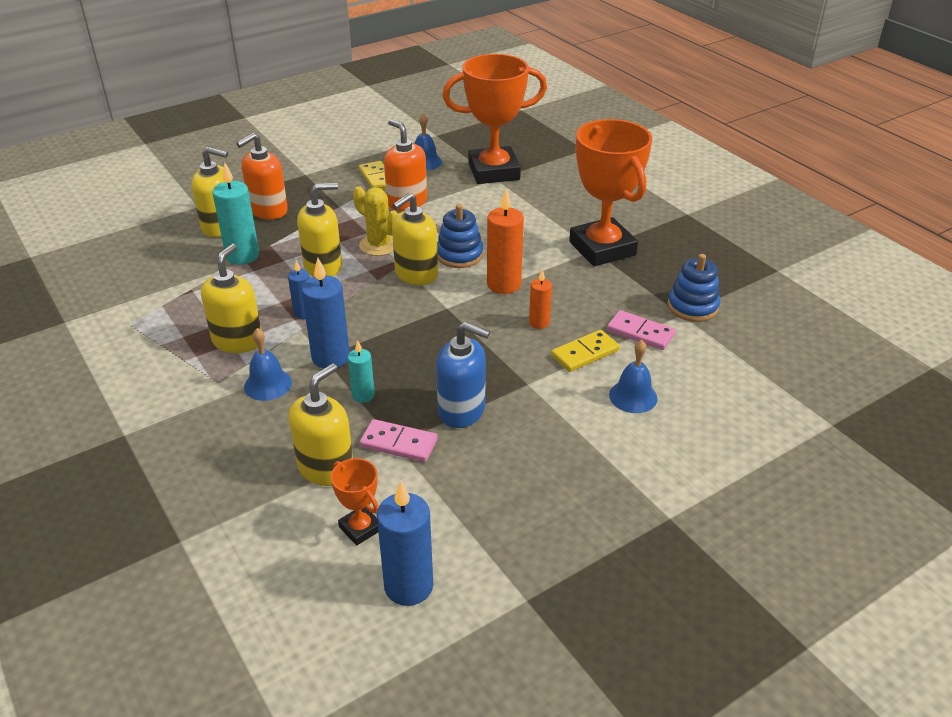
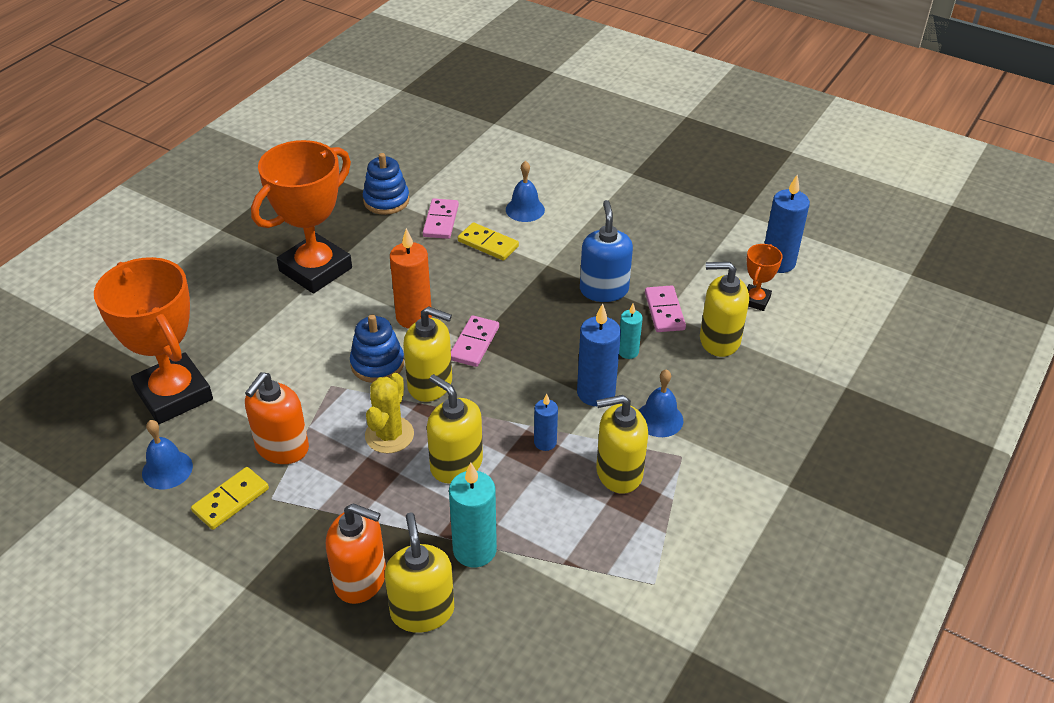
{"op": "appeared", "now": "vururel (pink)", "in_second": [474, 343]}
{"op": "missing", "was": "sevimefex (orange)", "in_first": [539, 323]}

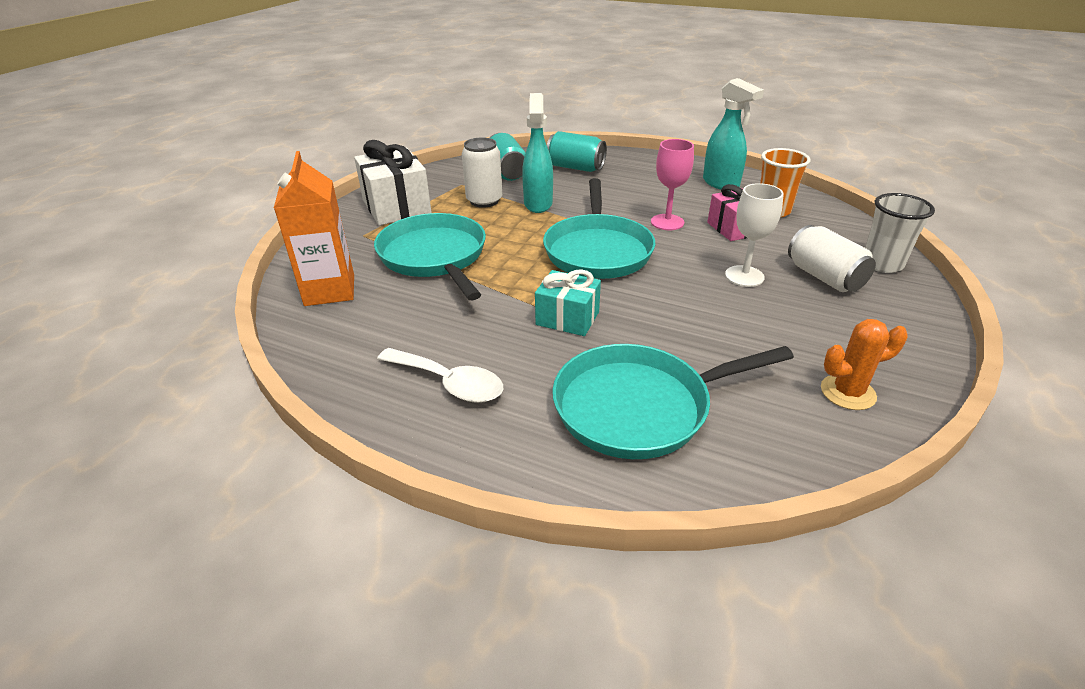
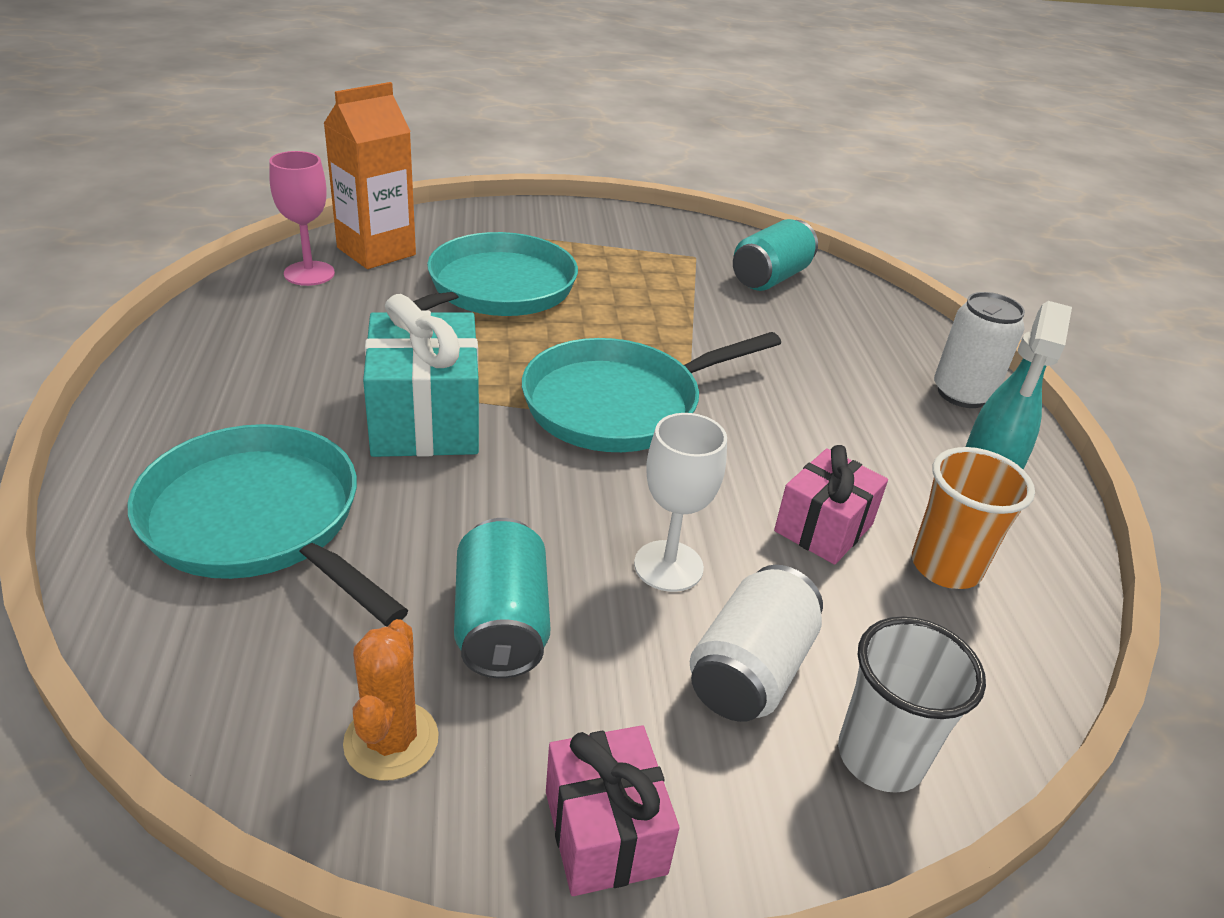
{"op": "relocated", "was": "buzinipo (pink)", "in_first": [667, 222], "in_second": [309, 273]}
{"op": "spun", "was": "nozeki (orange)", "in_first": [847, 392], "in_second": [391, 741], "clockwise": 45}
{"op": "size", "was": "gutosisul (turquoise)", "in_first": [567, 318], "in_second": [425, 419], "ratio": 1.59}
{"op": "relocated", "was": "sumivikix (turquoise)", "in_first": [575, 167], "in_second": [501, 624]}
{"op": "appeared", "now": "gutosisul (pink)", "in_second": [604, 832]}
{"op": "relocated", "was": "sumivikix (white)", "in_first": [484, 201], "in_second": [962, 394]}
{"op": "missing", "was": "gutosisul (white)", "in_first": [396, 207]}
{"op": "missing", "was": "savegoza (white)", "in_first": [449, 383]}
{"op": "missing", "was": "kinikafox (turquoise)", "in_first": [538, 204]}

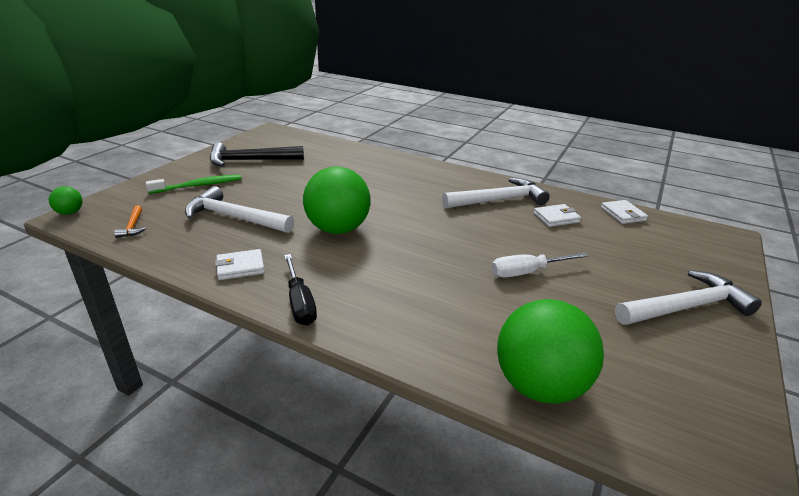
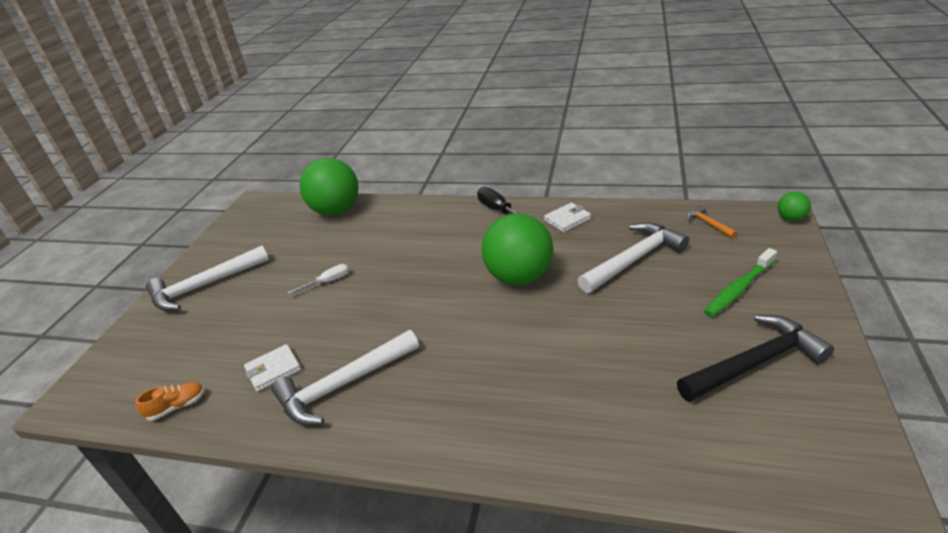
{"op": "exchanged", "was": "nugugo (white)", "now": "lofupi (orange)", "in_first": [623, 214], "in_second": [177, 407]}
{"op": "size", "was": "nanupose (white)", "in_first": [527, 272], "in_second": [327, 282], "ratio": 0.67}
{"op": "spun", "was": "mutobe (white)", "in_first": [234, 217], "in_second": [634, 259], "clockwise": -45}

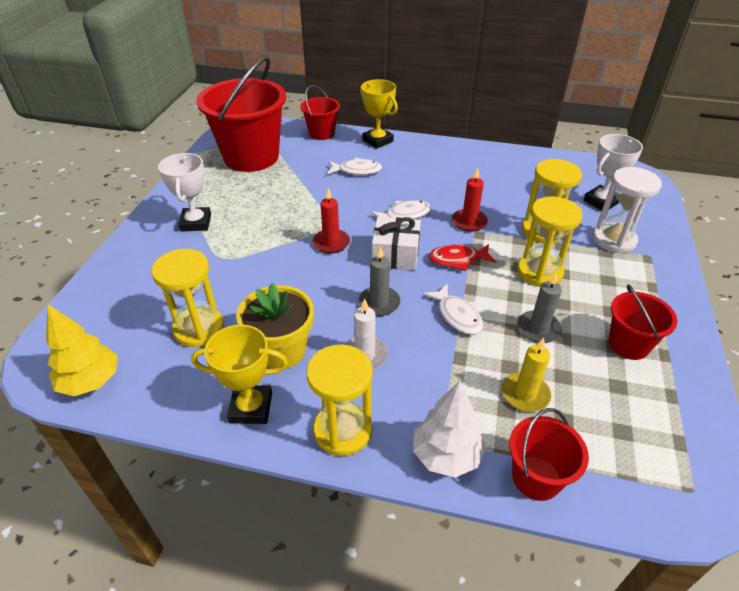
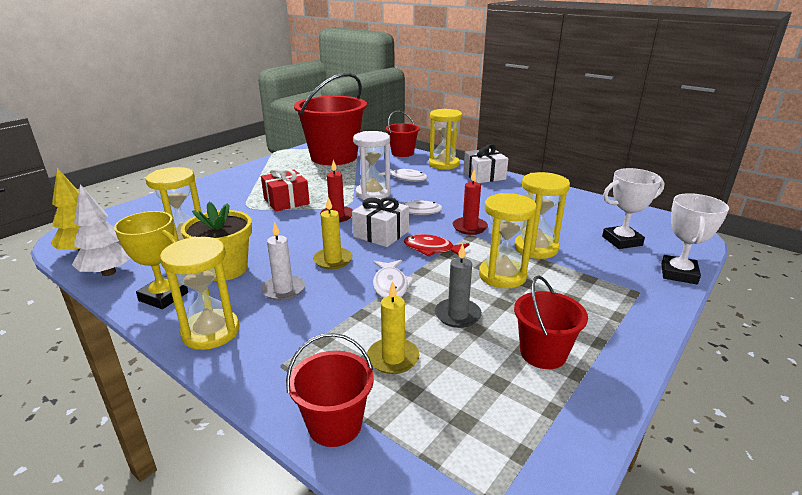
{"op": "relocated", "was": "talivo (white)", "in_first": [446, 455], "in_second": [109, 272]}
{"op": "appeared", "now": "gutosisul (red)", "in_second": [286, 201]}
{"op": "colour", "was": "sevimefex (grey)", "now": "sevimefex (yellow)", "in_first": [379, 303], "in_second": [333, 260]}
{"op": "relocated", "was": "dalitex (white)", "in_first": [614, 240], "in_second": [373, 194]}
{"op": "exchanged", "was": "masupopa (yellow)", "now": "dalitex (yellow)", "in_first": [377, 140], "in_second": [443, 164]}
{"op": "appeared", "now": "gutosisul (white)", "in_second": [484, 176]}
{"op": "relocated", "was": "masupopa (white)", "in_first": [196, 223], "in_second": [678, 274]}

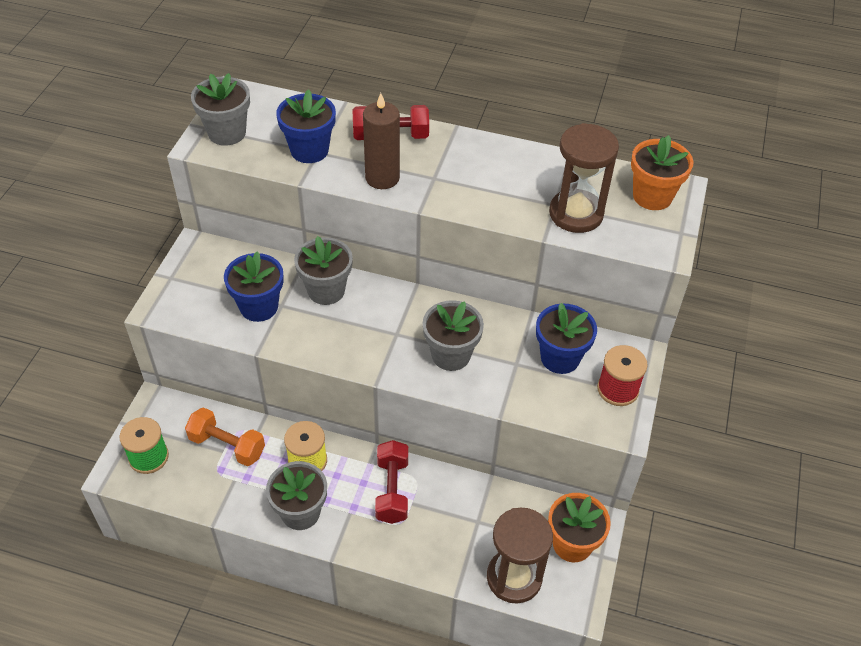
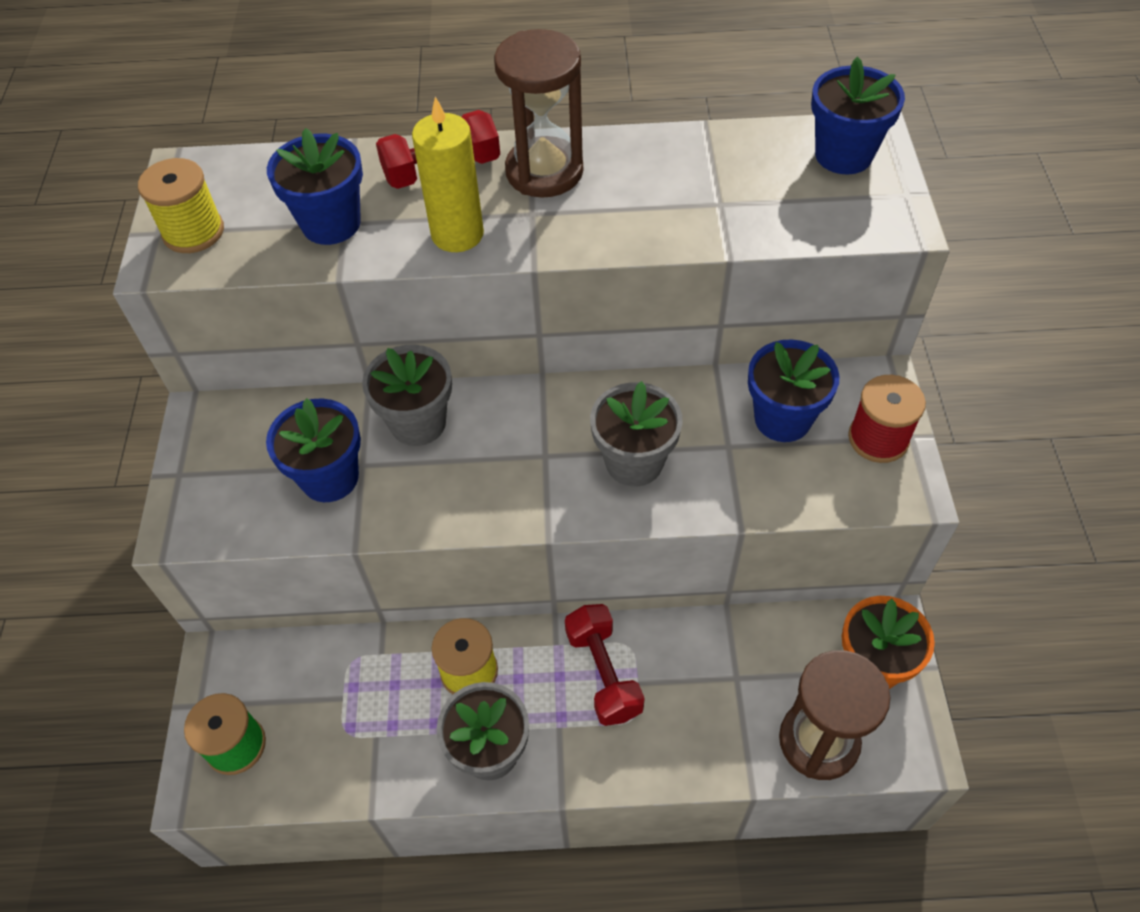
{"op": "exchanged", "was": "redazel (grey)", "now": "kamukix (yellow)", "in_first": [227, 133], "in_second": [193, 232]}
{"op": "colour", "was": "sevimefex (brown)", "now": "sevimefex (yellow)", "in_first": [382, 178], "in_second": [457, 234]}
{"op": "relocated", "was": "dalitex (brown)", "in_first": [576, 214], "in_second": [544, 171]}
{"op": "colour", "was": "redazel (orange)", "now": "redazel (blue)", "in_first": [652, 196], "in_second": [843, 155]}
{"op": "missing", "was": "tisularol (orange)", "in_first": [227, 446]}

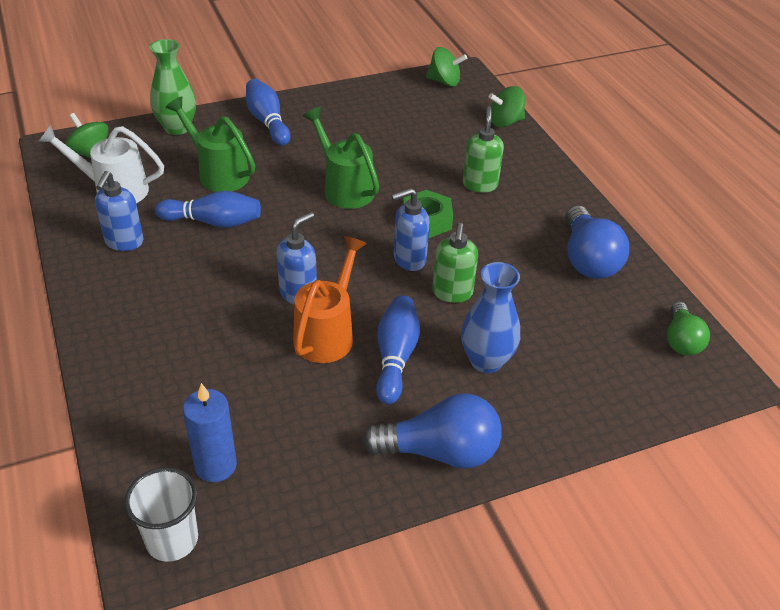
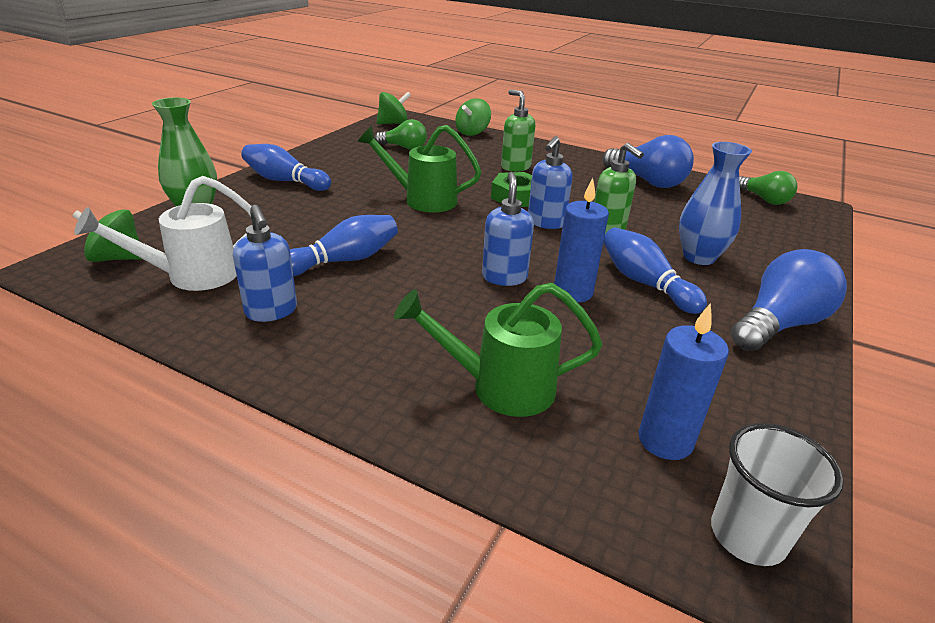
{"op": "appeared", "now": "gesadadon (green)", "in_second": [404, 147]}
{"op": "relocated", "was": "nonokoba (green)", "in_first": [218, 173], "in_second": [500, 387]}
{"op": "exchanged", "was": "nonokoba (orange)", "now": "sevimefex (blue)", "in_first": [327, 333], "in_second": [573, 292]}

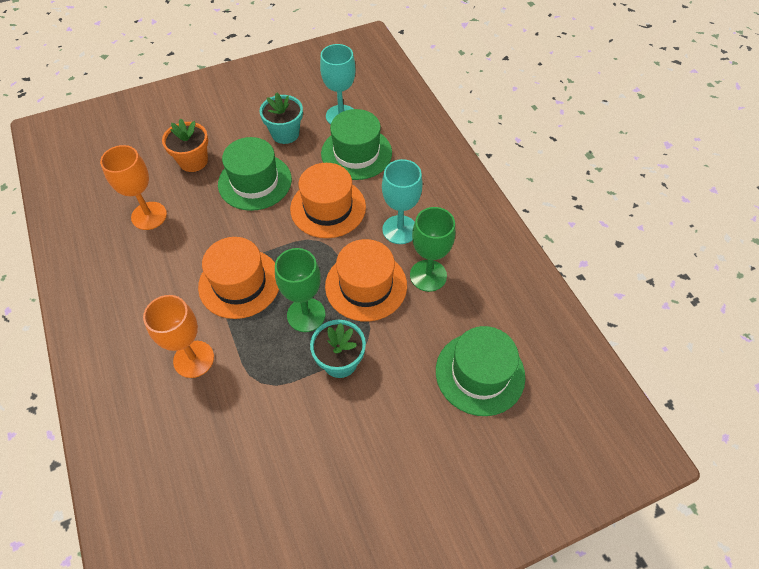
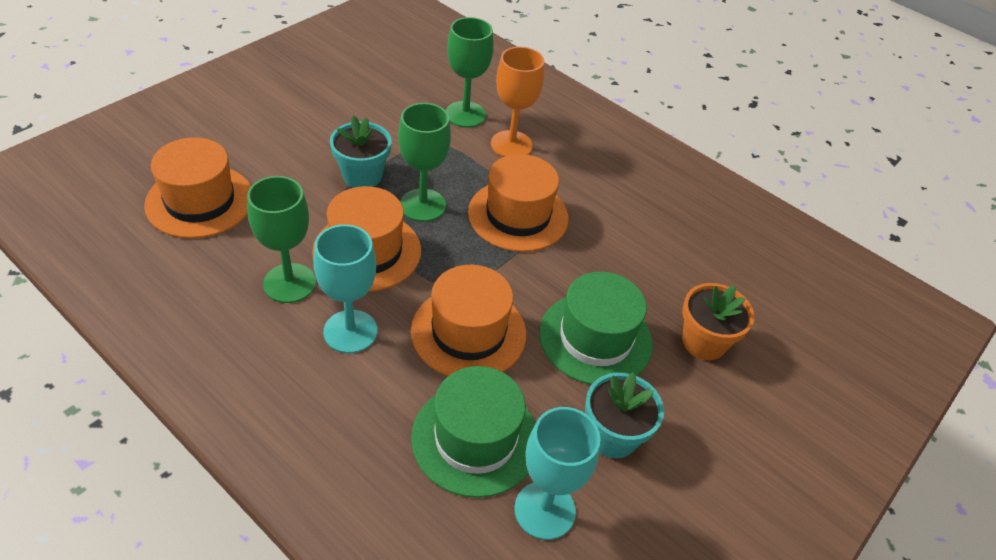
{"op": "colour", "was": "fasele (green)", "now": "fasele (orange)", "in_first": [480, 373], "in_second": [200, 201]}
{"op": "appeared", "now": "buzinipo (green)", "in_second": [465, 114]}
{"op": "missing", "was": "buzinipo (orange)", "in_first": [149, 216]}

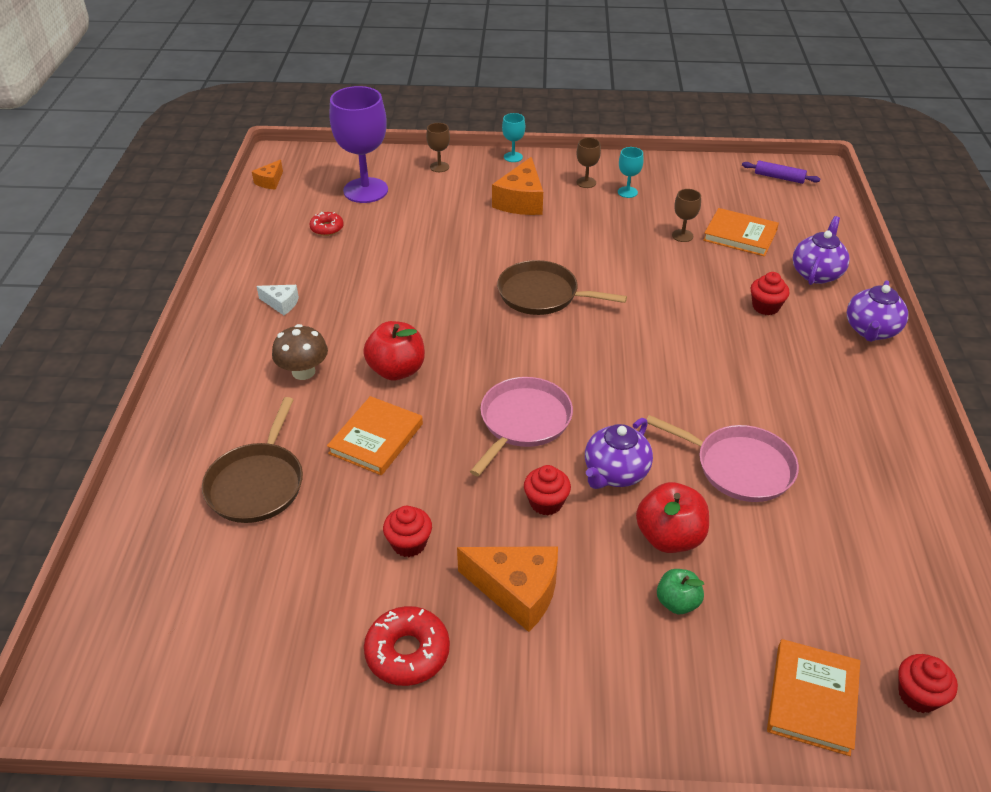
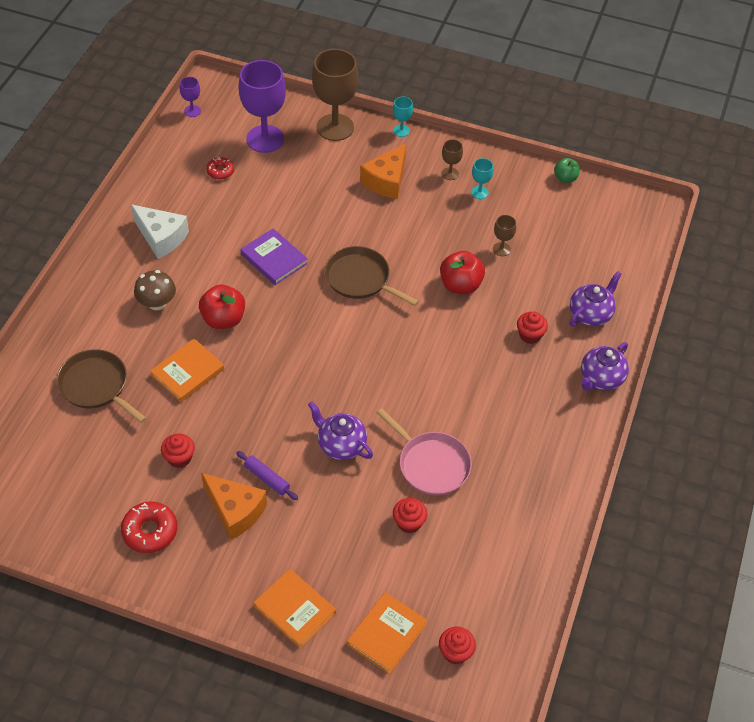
{"op": "spun", "was": "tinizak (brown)", "in_first": [257, 483], "in_second": [96, 386], "clockwise": 105}
{"op": "size", "was": "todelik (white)", "in_first": [281, 304], "in_second": [161, 237], "ratio": 1.88}
{"op": "exchanged", "was": "todelik (orange)", "now": "buzinipo (purple)", "in_first": [270, 181], "in_second": [192, 111]}
{"op": "relocated", "was": "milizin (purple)", "in_first": [779, 177], "in_second": [267, 478]}
{"op": "appeared", "now": "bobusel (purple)", "in_second": [274, 259]}
{"op": "relocated", "was": "bobusel (orange)", "in_first": [740, 235], "in_second": [295, 610]}
{"op": "spun", "was": "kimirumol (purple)", "in_first": [615, 473], "in_second": [341, 445], "clockwise": 75}
{"op": "size", "was": "buzinipo (brown)", "in_first": [439, 167], "in_second": [335, 127], "ratio": 2.23}
{"op": "relocated", "was": "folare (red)", "in_first": [546, 503], "in_second": [409, 522]}
{"op": "relocated", "was": "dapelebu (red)", "in_first": [669, 537], "in_second": [460, 285]}
{"op": "relocated", "was": "dapelebu (green)", "in_first": [677, 602], "in_second": [565, 178]}
{"op": "missing", "was": "tinizak (pink)", "in_first": [523, 422]}

